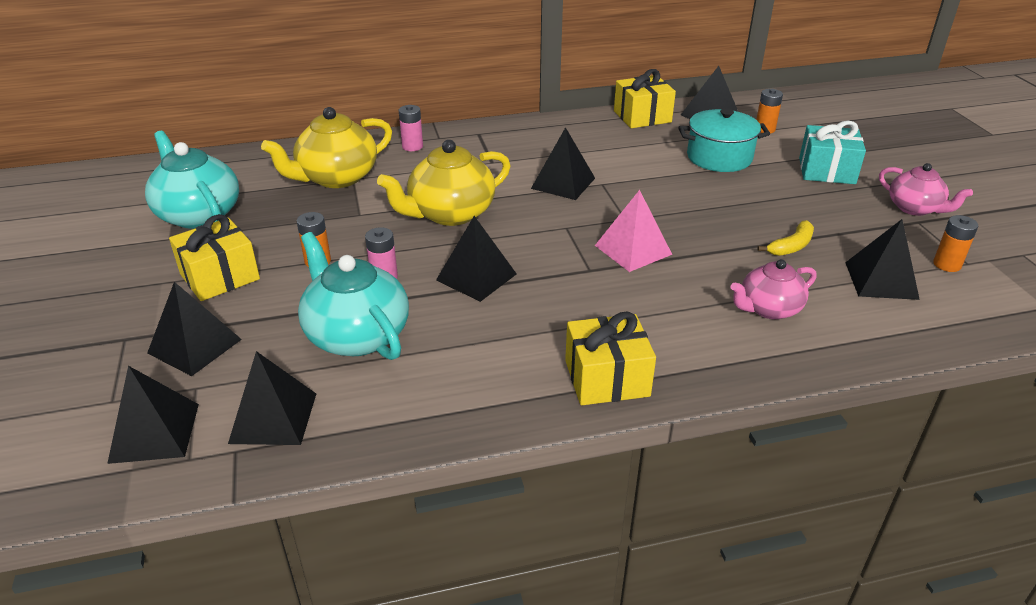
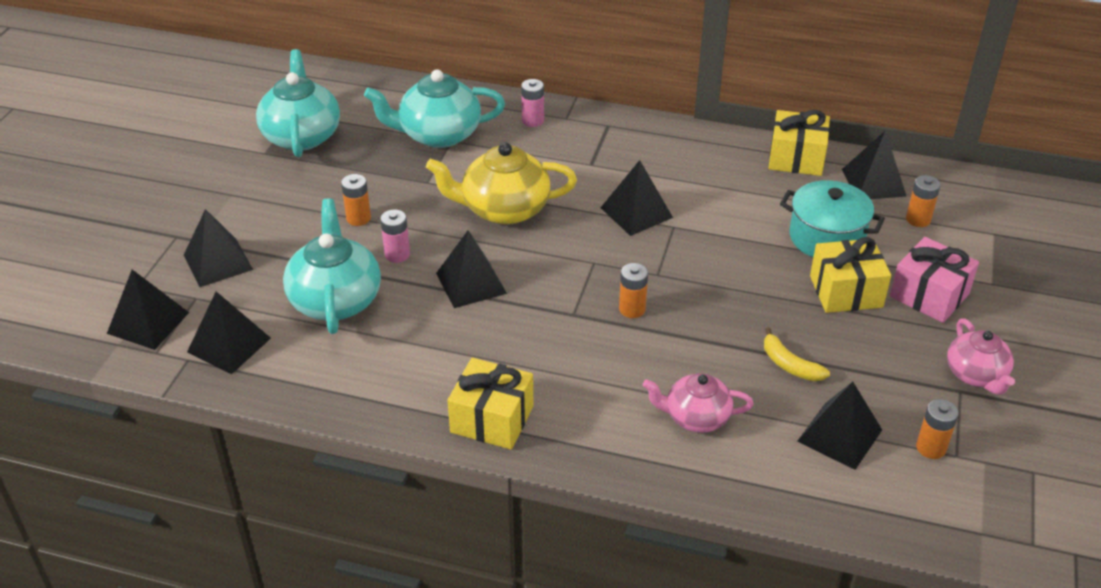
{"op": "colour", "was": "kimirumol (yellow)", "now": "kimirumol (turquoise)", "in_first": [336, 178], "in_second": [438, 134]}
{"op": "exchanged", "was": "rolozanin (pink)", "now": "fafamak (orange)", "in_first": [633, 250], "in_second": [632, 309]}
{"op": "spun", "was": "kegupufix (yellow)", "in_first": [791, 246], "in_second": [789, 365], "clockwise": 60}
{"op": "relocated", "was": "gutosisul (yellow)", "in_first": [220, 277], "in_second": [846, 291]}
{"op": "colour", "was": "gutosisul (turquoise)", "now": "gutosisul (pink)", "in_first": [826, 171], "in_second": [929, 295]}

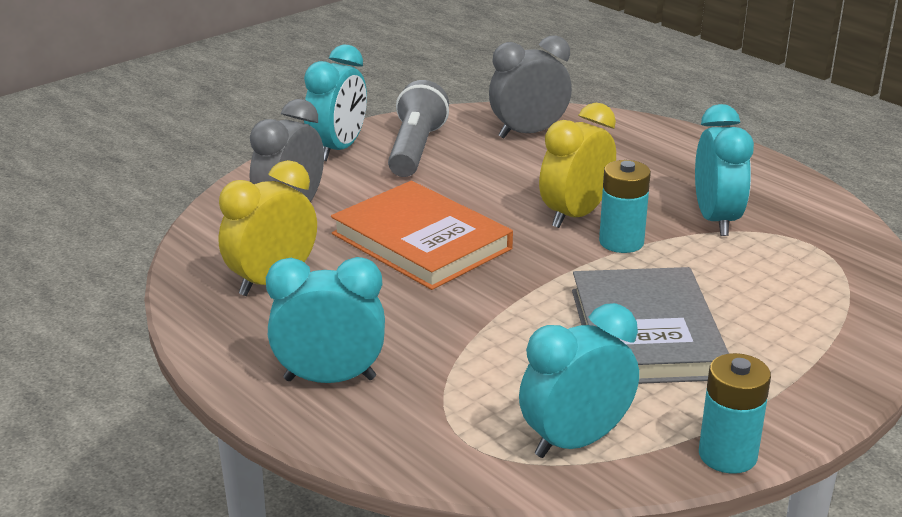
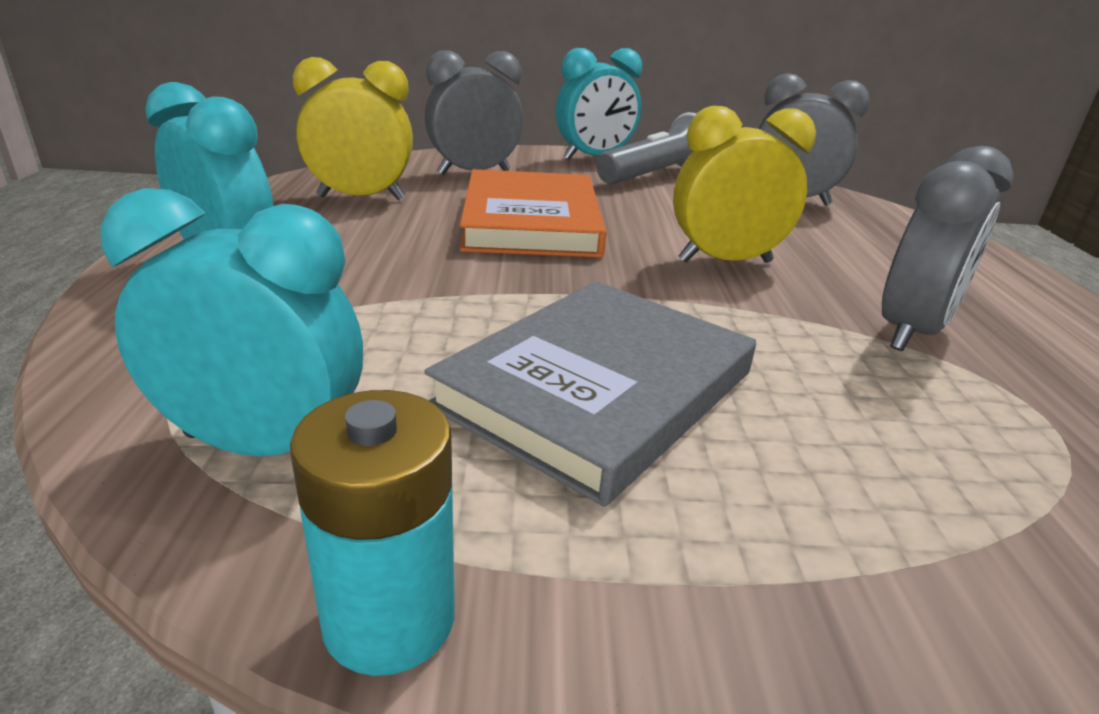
{"op": "colour", "was": "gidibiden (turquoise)", "now": "gidibiden (grey)", "in_first": [716, 220], "in_second": [911, 332]}
{"op": "missing", "was": "fafamak (turquoise)", "in_first": [621, 242]}

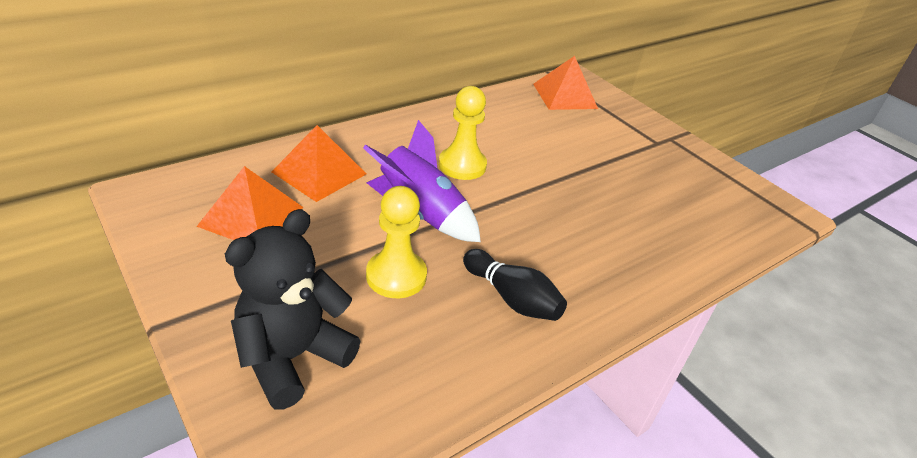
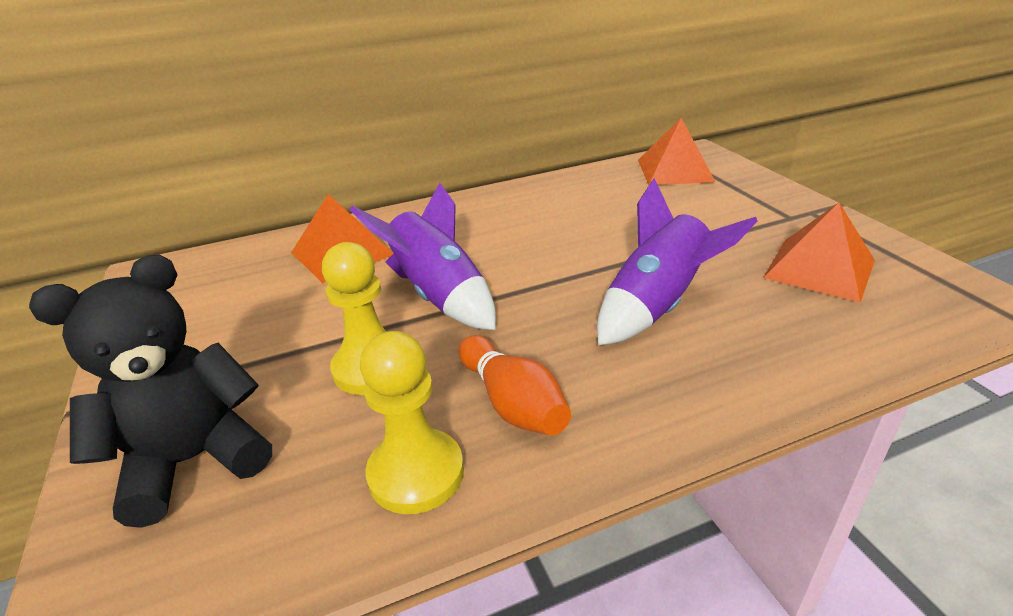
{"op": "relocated", "was": "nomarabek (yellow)", "in_first": [462, 165], "in_second": [416, 473]}
{"op": "colour", "was": "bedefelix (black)", "now": "bedefelix (orange)", "in_first": [512, 298], "in_second": [513, 403]}
{"op": "appeared", "now": "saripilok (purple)", "in_second": [657, 306]}
{"op": "relocated", "was": "rolozanin (orange)", "in_first": [251, 216], "in_second": [819, 269]}

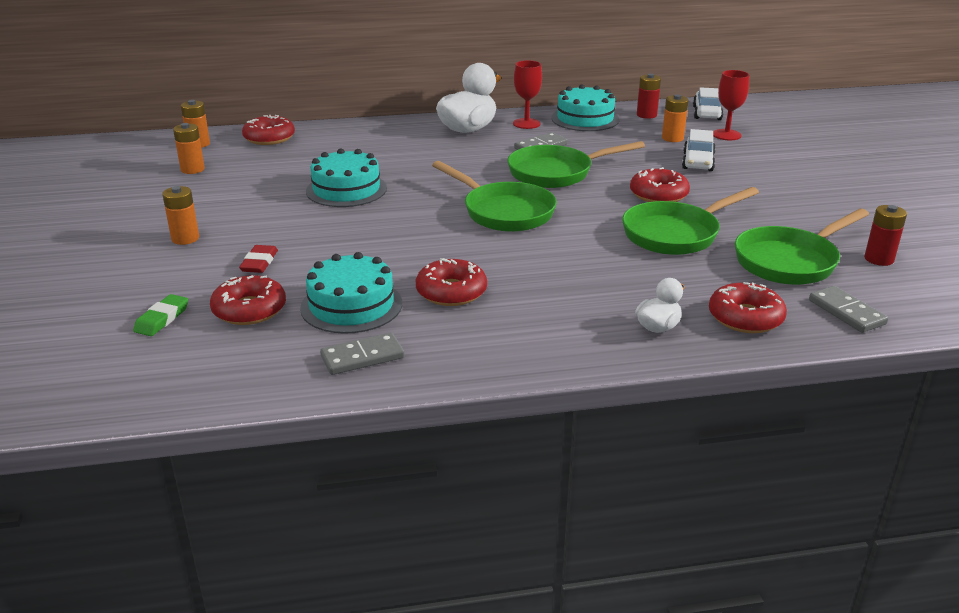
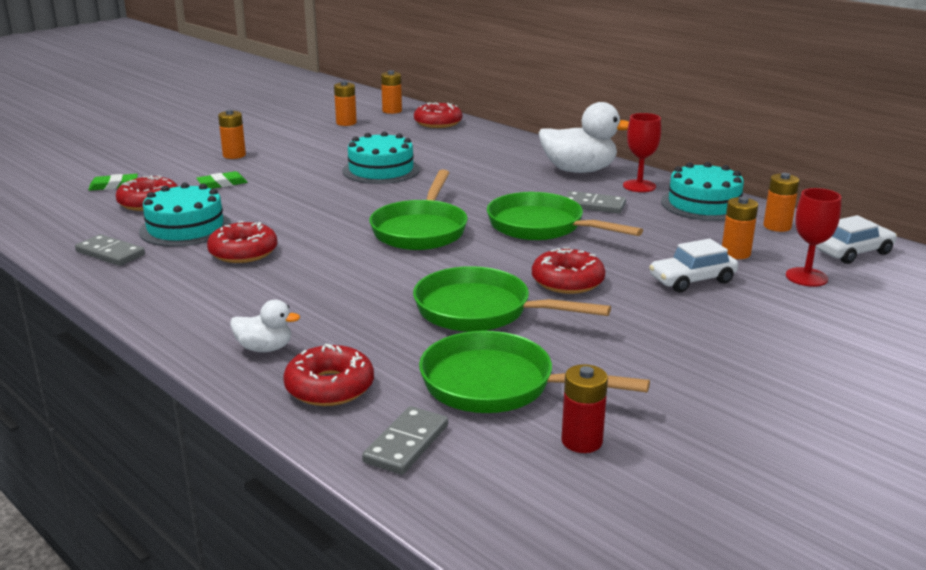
{"op": "colour", "was": "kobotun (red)", "now": "kobotun (green)", "in_first": [259, 262], "in_second": [222, 184]}
{"op": "colour", "was": "fafamak (red)", "now": "fafamak (orange)", "in_first": [646, 115], "in_second": [777, 226]}

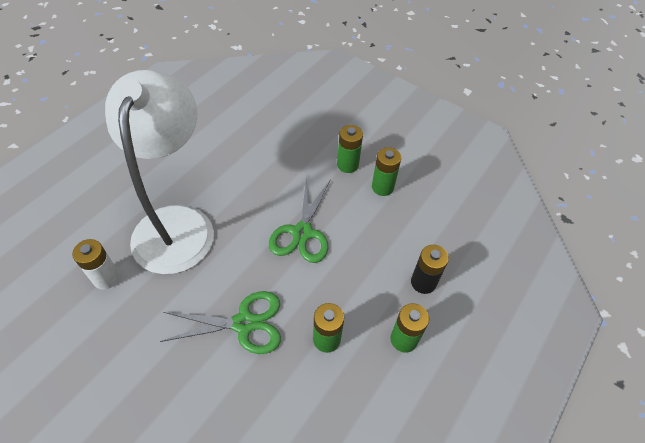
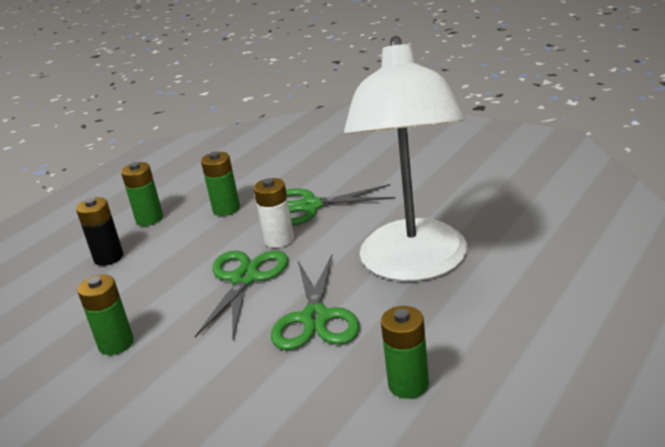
{"op": "relocated", "was": "fafamak (white)", "in_first": [106, 278], "in_second": [279, 240]}
{"op": "appeared", "now": "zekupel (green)", "in_second": [315, 318]}
{"op": "relocated", "was": "fafamak (green)", "in_first": [347, 165], "in_second": [408, 384]}

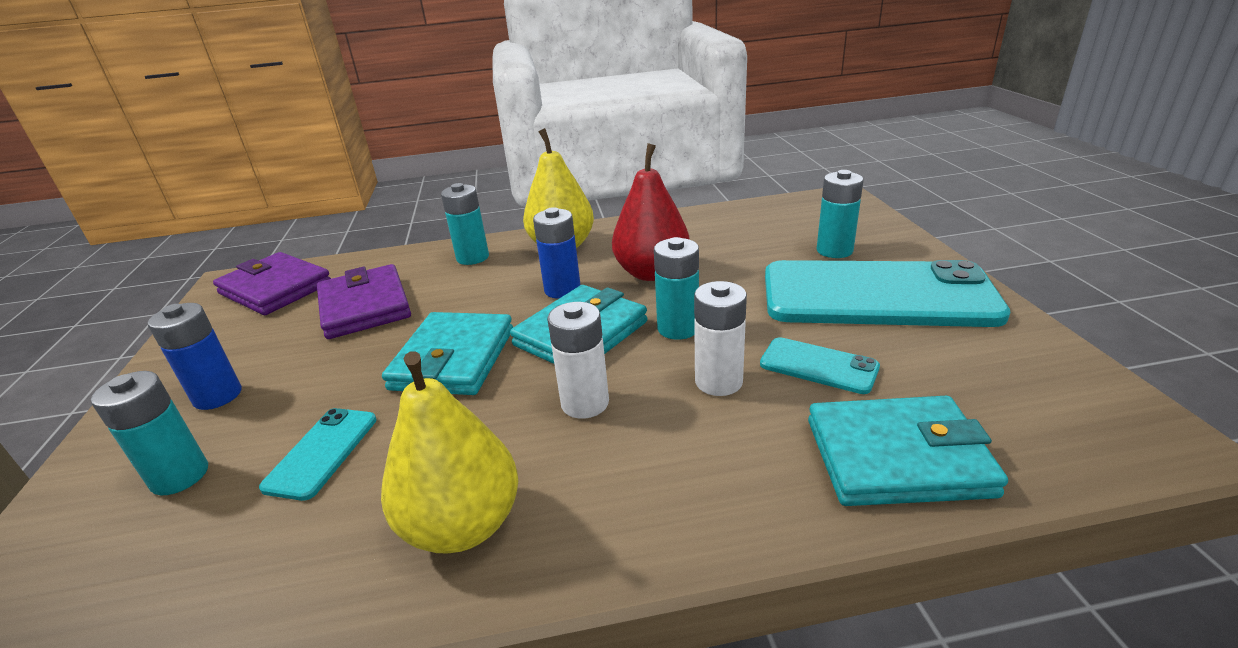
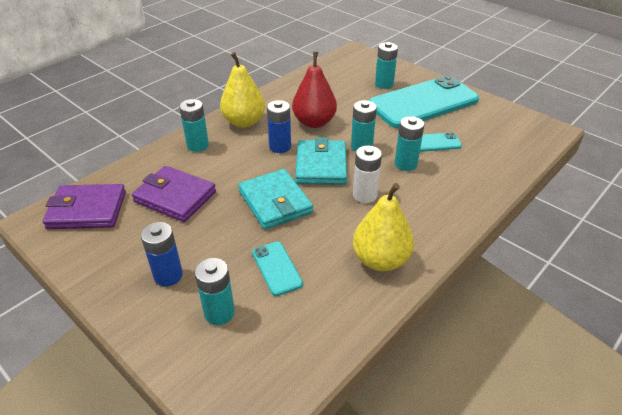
{"op": "colour", "was": "fafamak (white)", "now": "fafamak (turquoise)", "in_first": [718, 381], "in_second": [405, 164]}
{"op": "missing", "was": "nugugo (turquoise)", "in_first": [897, 457]}

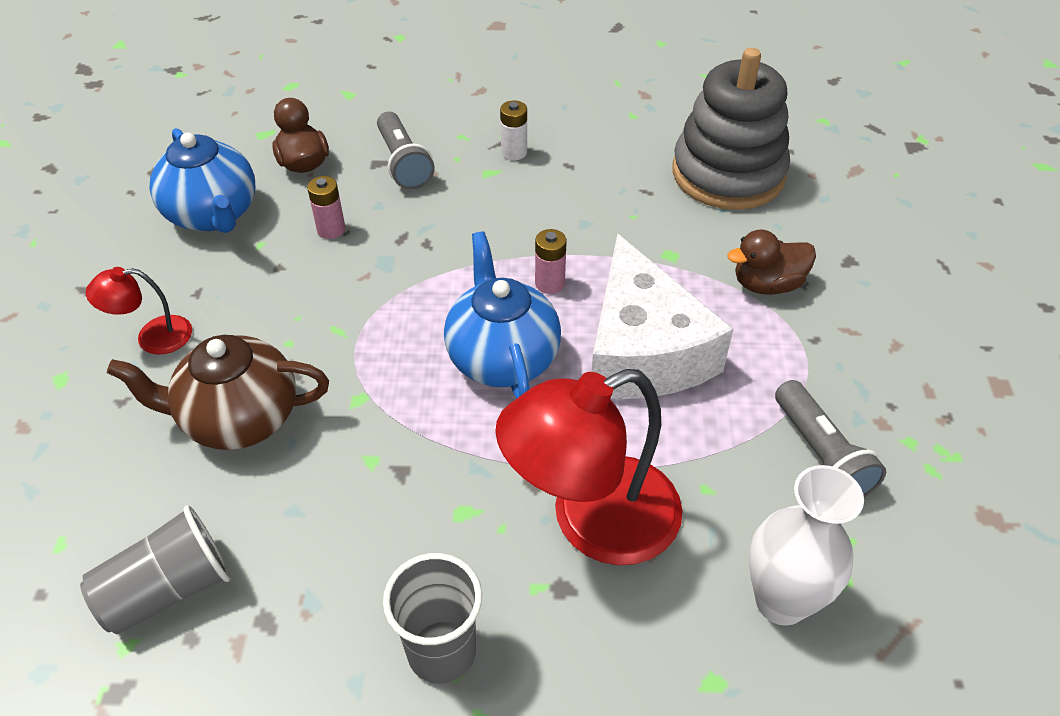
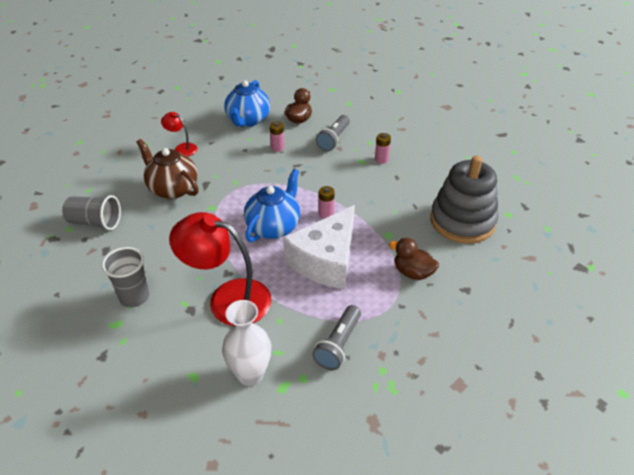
{"op": "colour", "was": "fafamak (white)", "now": "fafamak (pink)", "in_first": [514, 152], "in_second": [381, 159]}

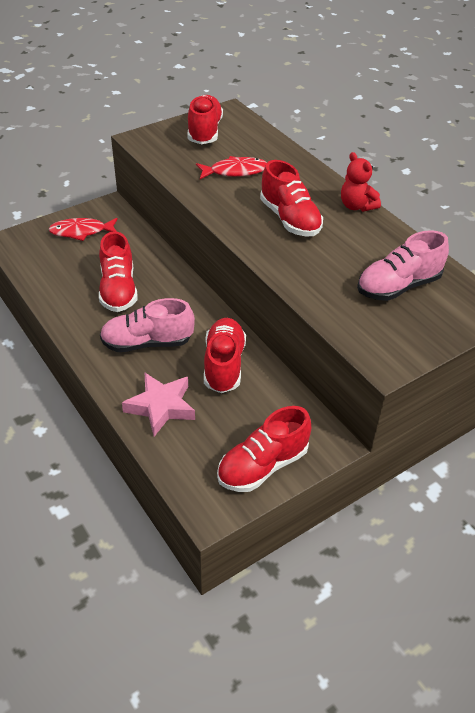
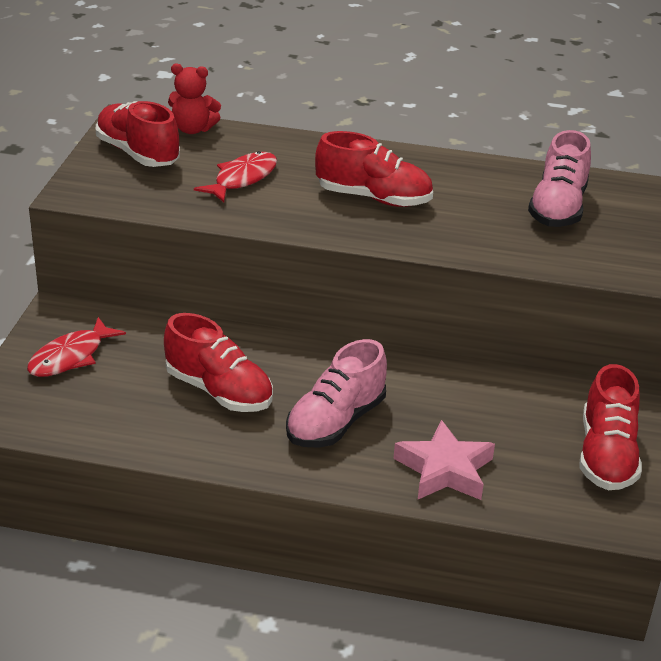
{"op": "relocated", "was": "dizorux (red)", "in_first": [356, 206], "in_second": [193, 129]}
{"op": "missing", "was": "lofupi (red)", "in_first": [224, 365]}

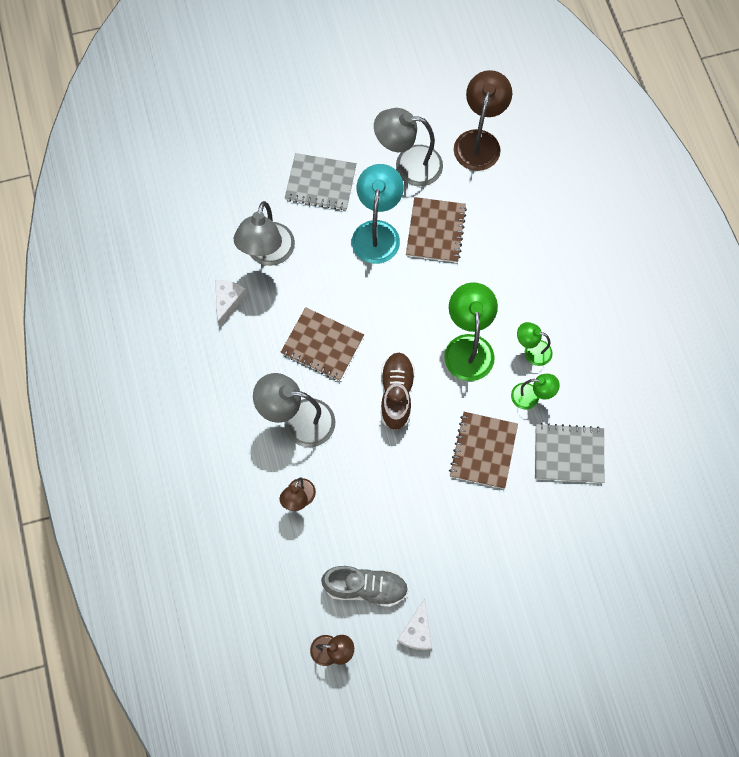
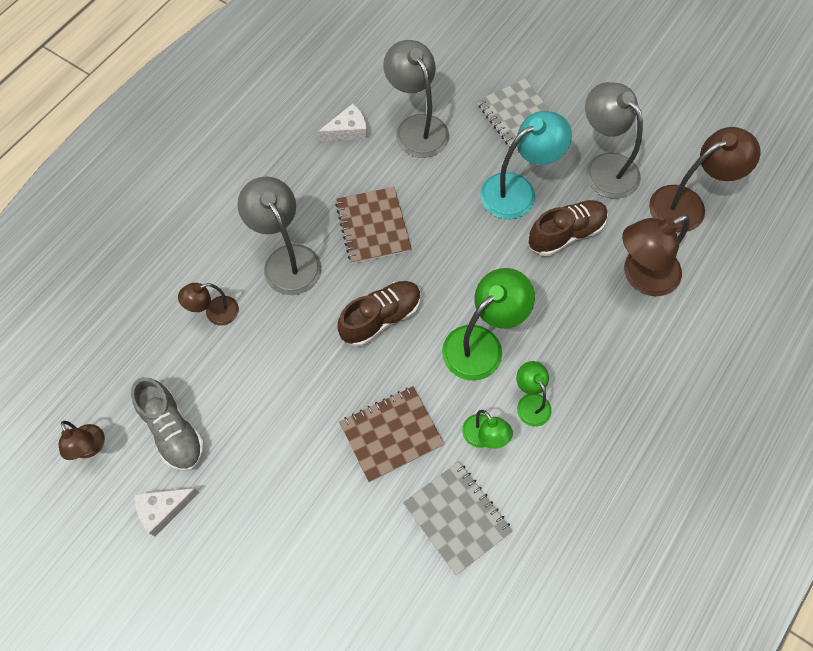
{"op": "spun", "was": "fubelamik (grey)", "in_first": [267, 254], "in_second": [417, 127], "clockwise": 90}
{"op": "exchanged", "was": "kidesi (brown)", "now": "lofupi (brown)", "in_first": [436, 231], "in_second": [565, 234]}
{"op": "appeared", "now": "fubelamik (brown)", "in_second": [641, 277]}

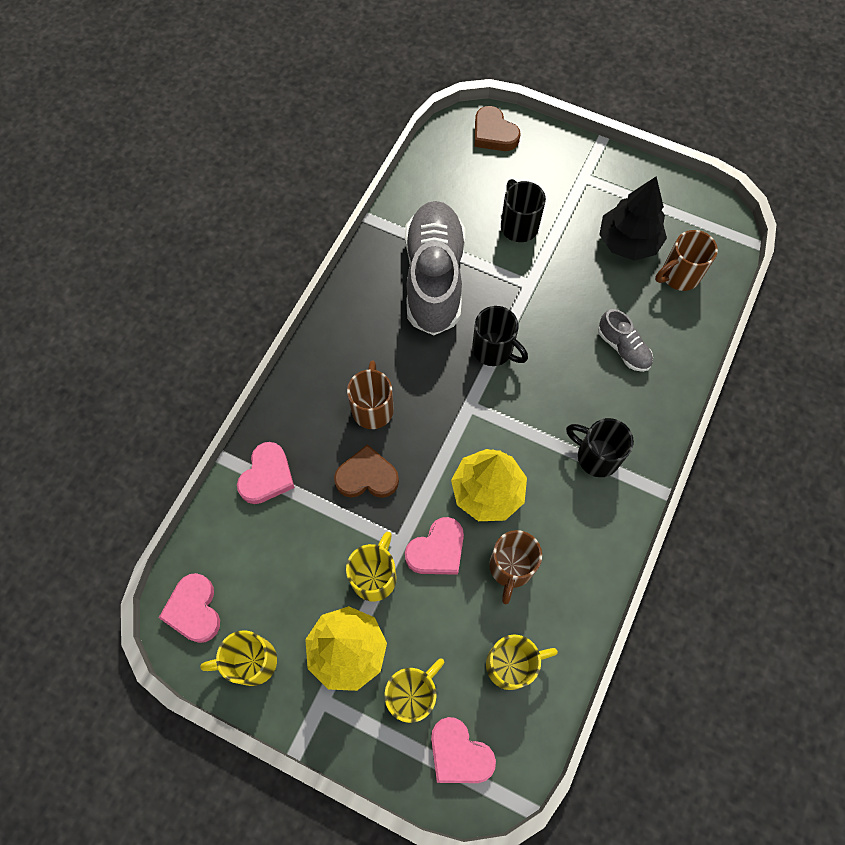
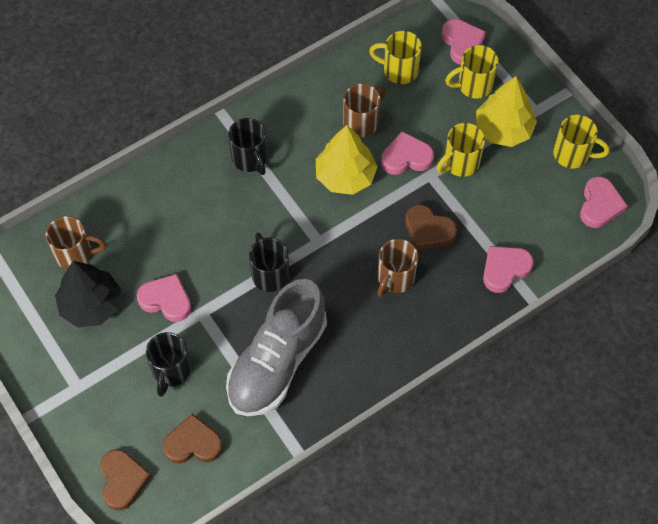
{"op": "appeared", "now": "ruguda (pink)", "in_second": [166, 300]}
{"op": "appeared", "now": "ruguda (brown)", "in_second": [193, 443]}
{"op": "missing", "was": "lofupi (grey)", "in_first": [623, 348]}

